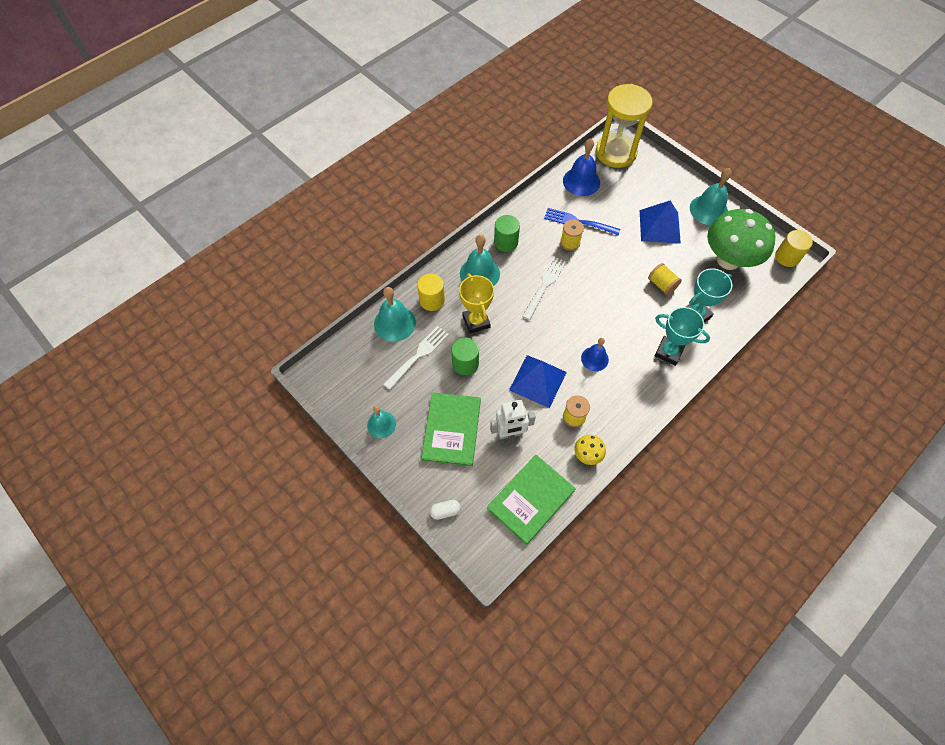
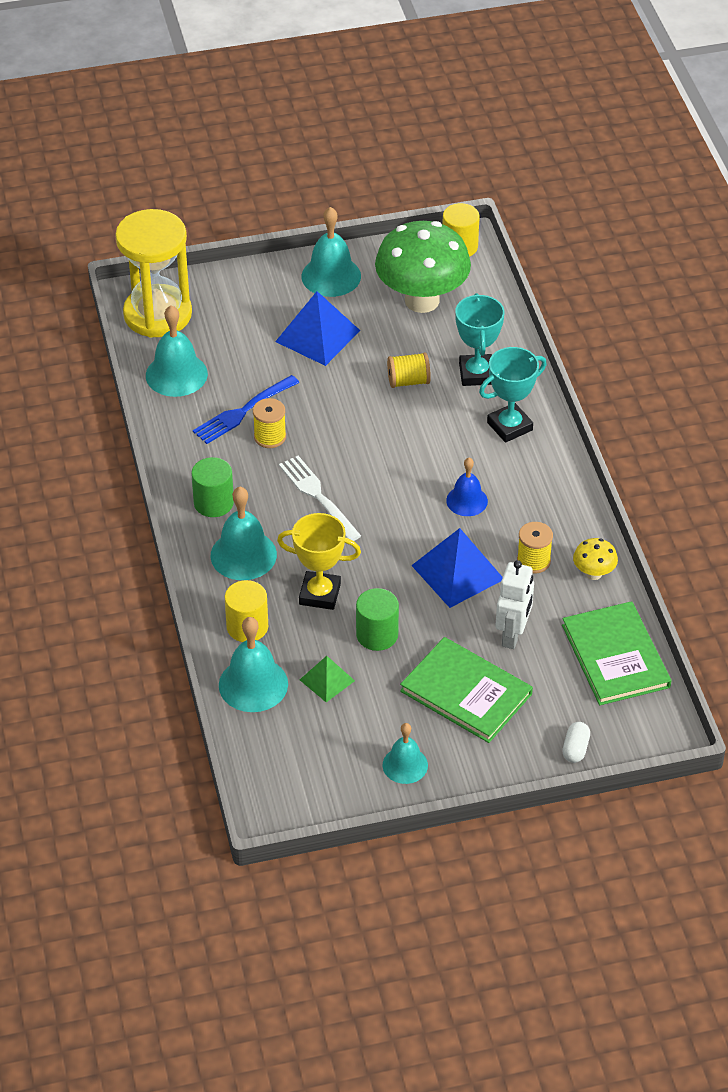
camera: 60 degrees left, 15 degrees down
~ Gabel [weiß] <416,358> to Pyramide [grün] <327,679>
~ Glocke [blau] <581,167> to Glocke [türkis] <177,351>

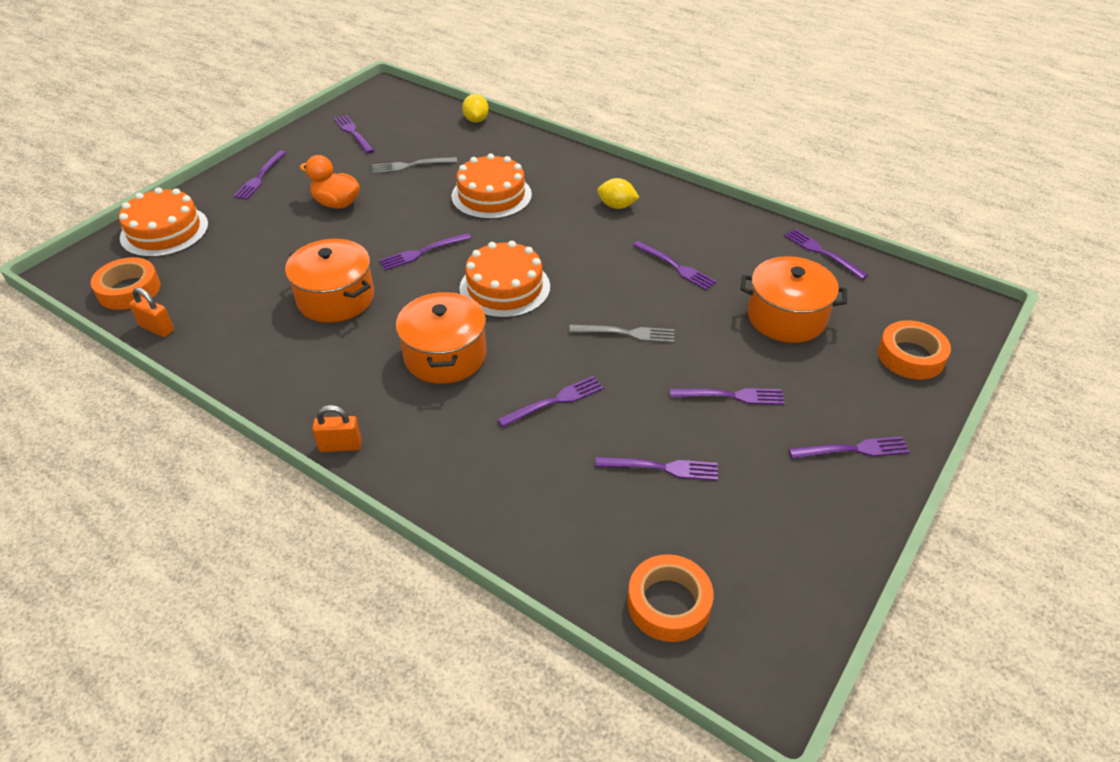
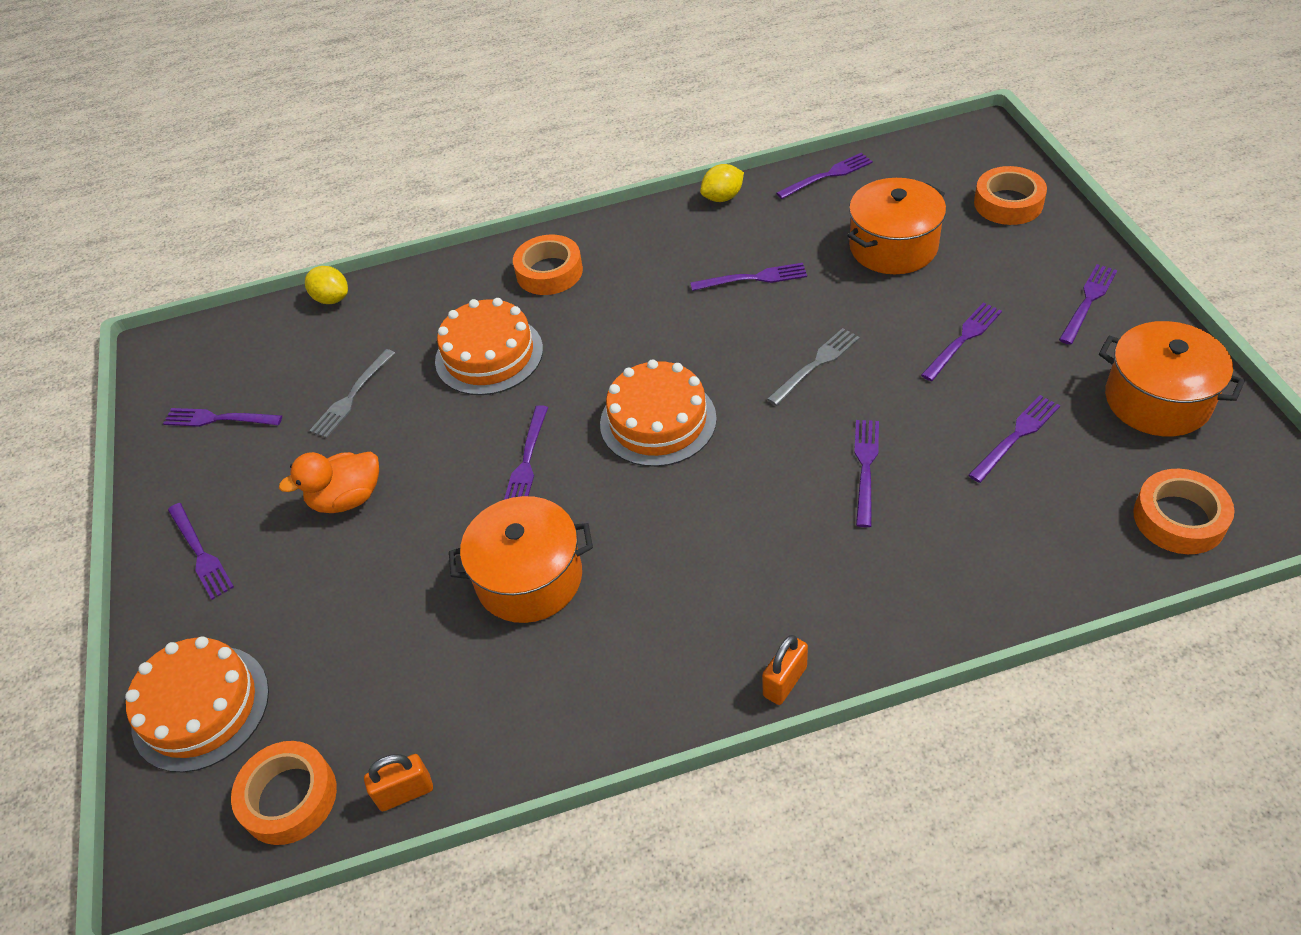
camera: 45 degrees left, 5 degrees up
~ Kochtopf [orange] <441,337> to <1172,378>
~ Zitrone [gelb] <618,193> to <722,183>
~ Gabel [lila] <826,254> = <824,176> 150 degrees clockwise
+ Klebeband [orange] <548,265>

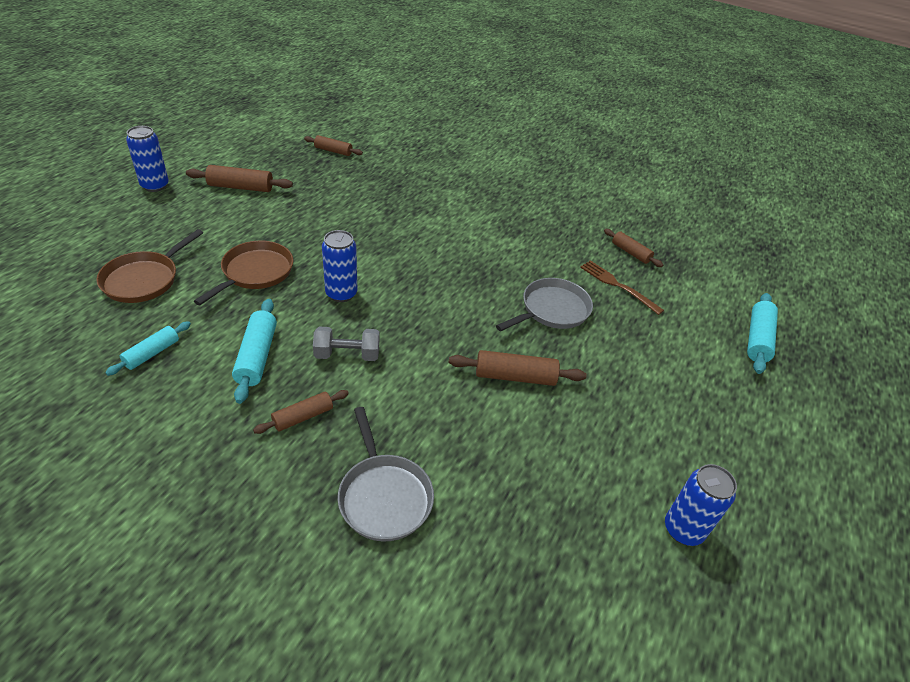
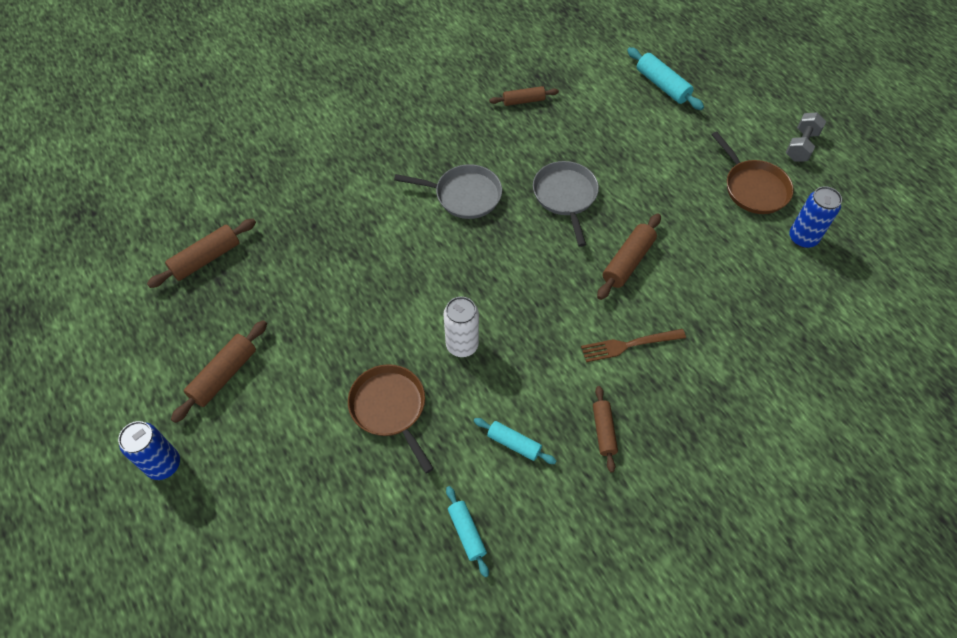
camera: 55 degrees left, 15 degrees up
~ Pfanne [braun] <149,266> to <753,173>
~ Nudelholz [türkis] <254,351> = <515,441> x0.66
~ Nudelholz [braun] <333,145> = <201,253> x1.50
~ Hantel [grau] <346,344> to <805,137>
~ Dose [blau] <340,266> to Dose [weiß] <461,327>
~ Pfanne [grau] <386,474> to <448,191>
~ Gabel [braun] <622,287> to <633,345>

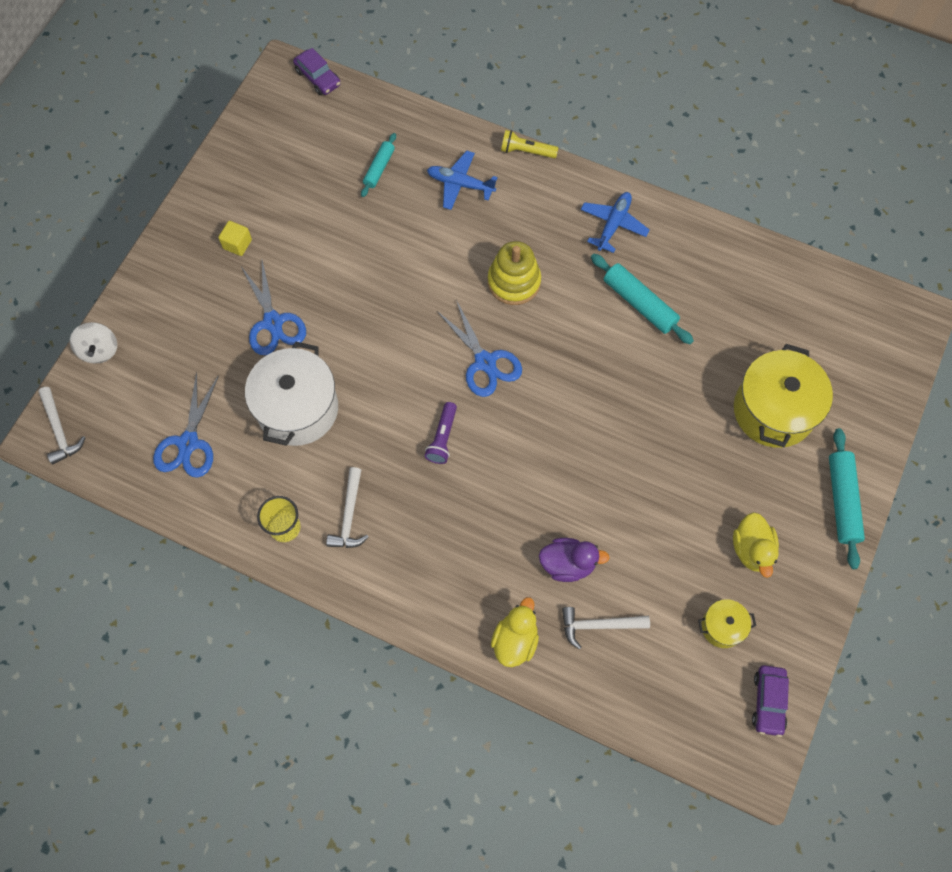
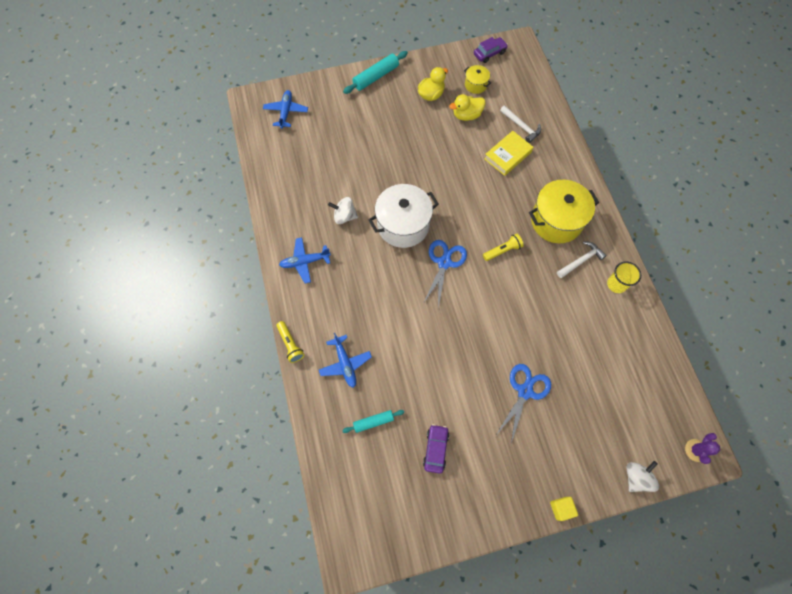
camera: 130 degrees left, 0 degrees up
~ Hammer [weiß] <62,425> to Kaktus [lila] <702,448>
- Schere [blau] <186,424>
~ Kubus [gelb] <235,238> to <564,509>
~ Kochtopf [weiß] <291,393> to <403,216>
~ Auto [lila] <317,71> to <436,449>
~ Taschenlampe [lila] <440,433> to Taschenlampe [gelb] <503,247>
- Stapelspielzeug [gelb] <514,273>
~ Ente [gelb] <515,632> to <467,107>
~ Ente [lila] <574,560> to Buch [gelb] <508,153>
~ Nudelholz [türkis] <642,299> to Kreisel [weiß] <343,210>
~ Kochtopf [gelb] <783,396> to <564,211>
+ Flugzeug [blau] <285,109>

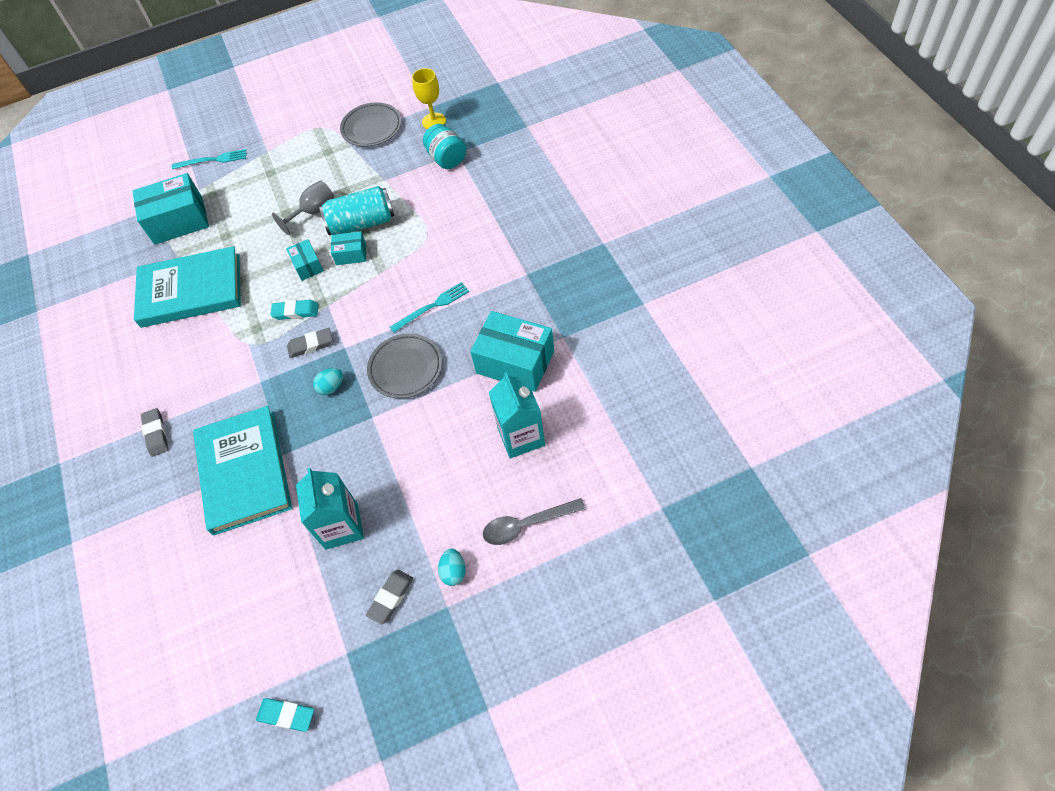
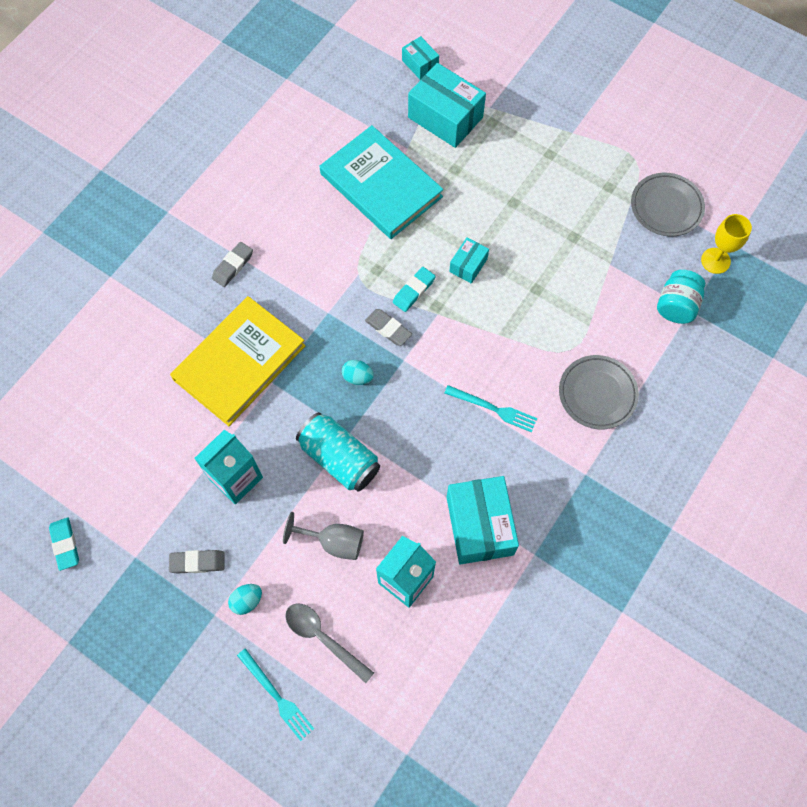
camera: 50 degrees right, 10 degrees up
~ Gabel [türkis] <209,159> to <275,694>
~ Buch [türkis] <242,470> to Buch [gelb] <237,361>
~ Radiergummi [türkis] <295,310> = <414,289> 75 degrees clockwise
~ Kelch [grau] <303,208> to <323,536>
~ Dose [türkis] <356,211> to <338,452>
~ Schachtel [türkis] <348,248> to <420,58>
~ Teller [grau] <404,366> to <599,392>

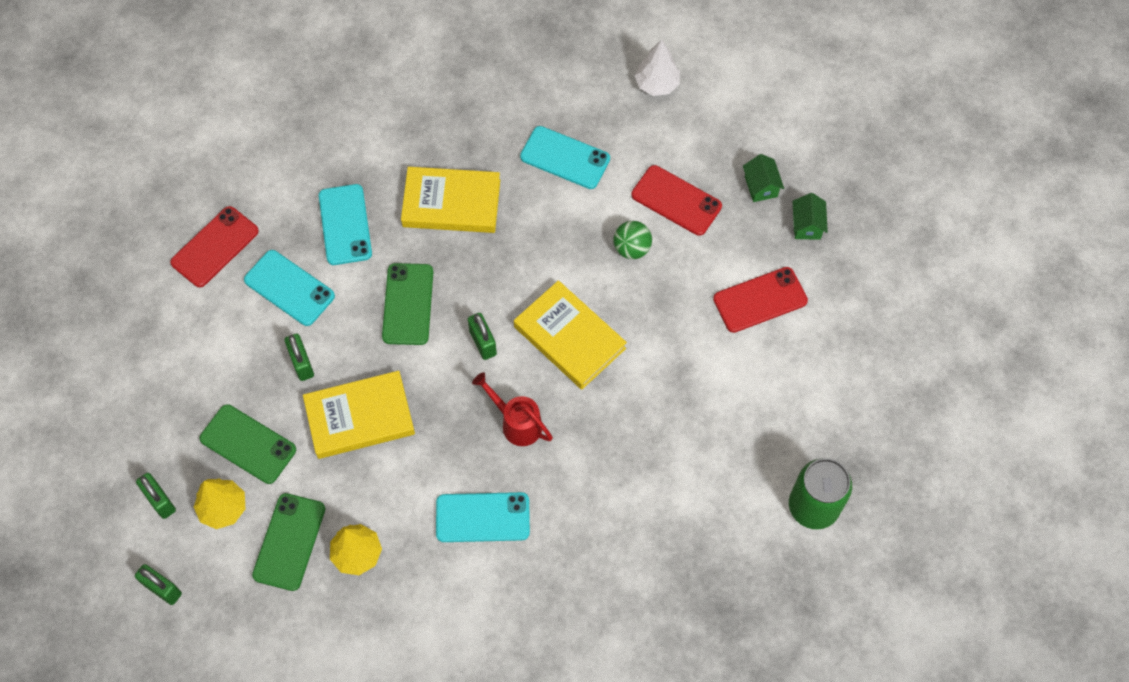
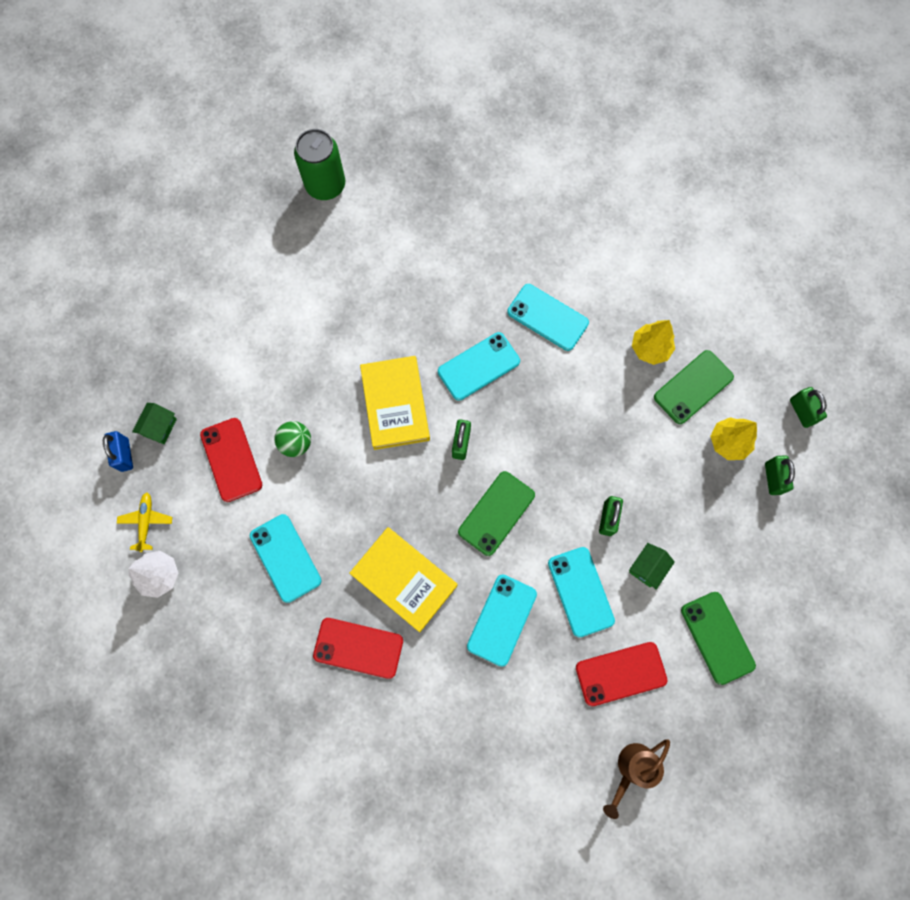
camera: 145 degrees left, 10 degrees up
~ Handy [grün] <247,444> to <718,638>
- Buch [gelb] <359,415>
~ Gießkanne [rot] <512,409> to Handy [türkis] <479,366>
~ Handy [rot] <760,300> to <358,648>
~ Haus [grün] <810,216> to <652,566>
+ Vorhängeschloss [blau] <118,451>
+ Flugzeug [gelb] <144,522>
+ Gießkanne [braun] <636,779>

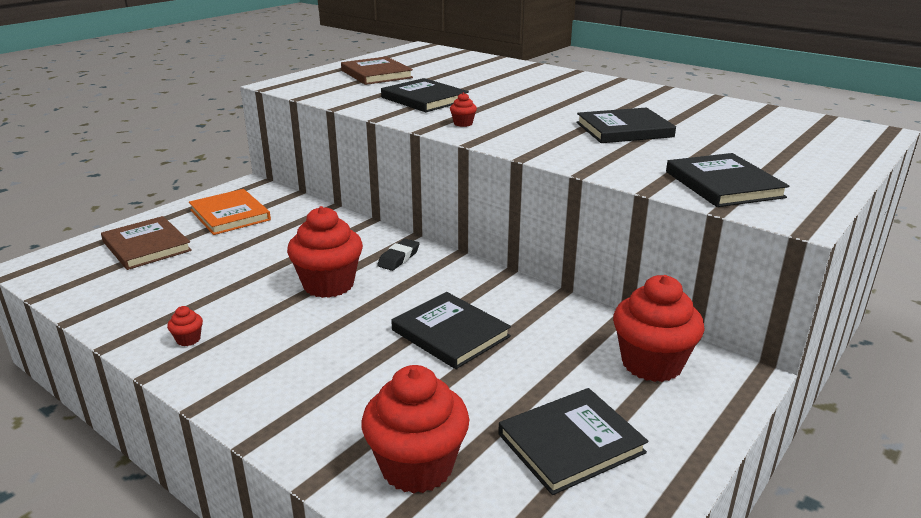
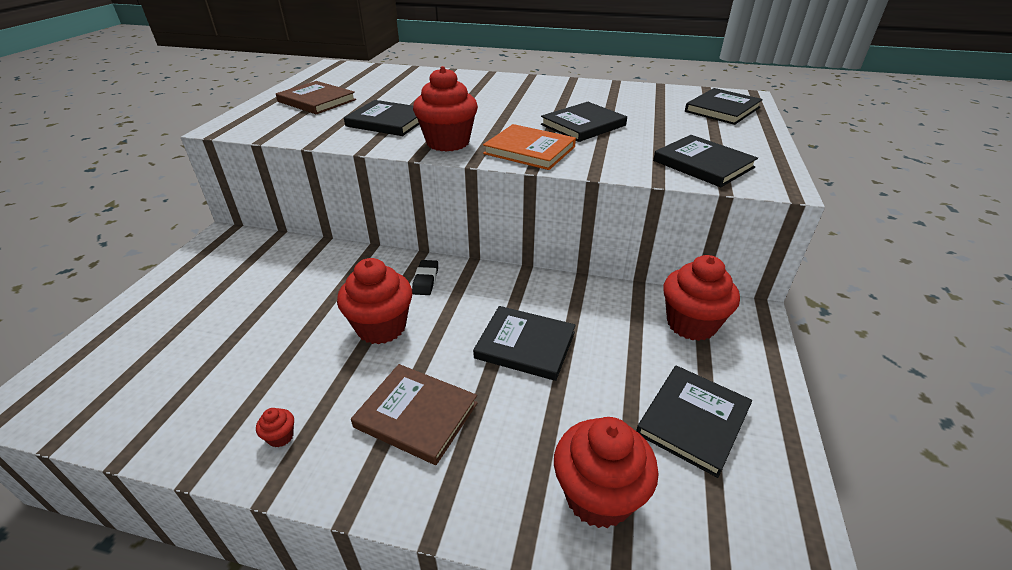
camera: 25 degrees left, 10 degrees up
~ Buch [braun] <146,243> to <414,414>
~ Buch [orange] <230,212> to <529,147>
~ Muffin [rot] <463,110> = <445,109> x2.46
+ Buch [schwarz] <724,106>

